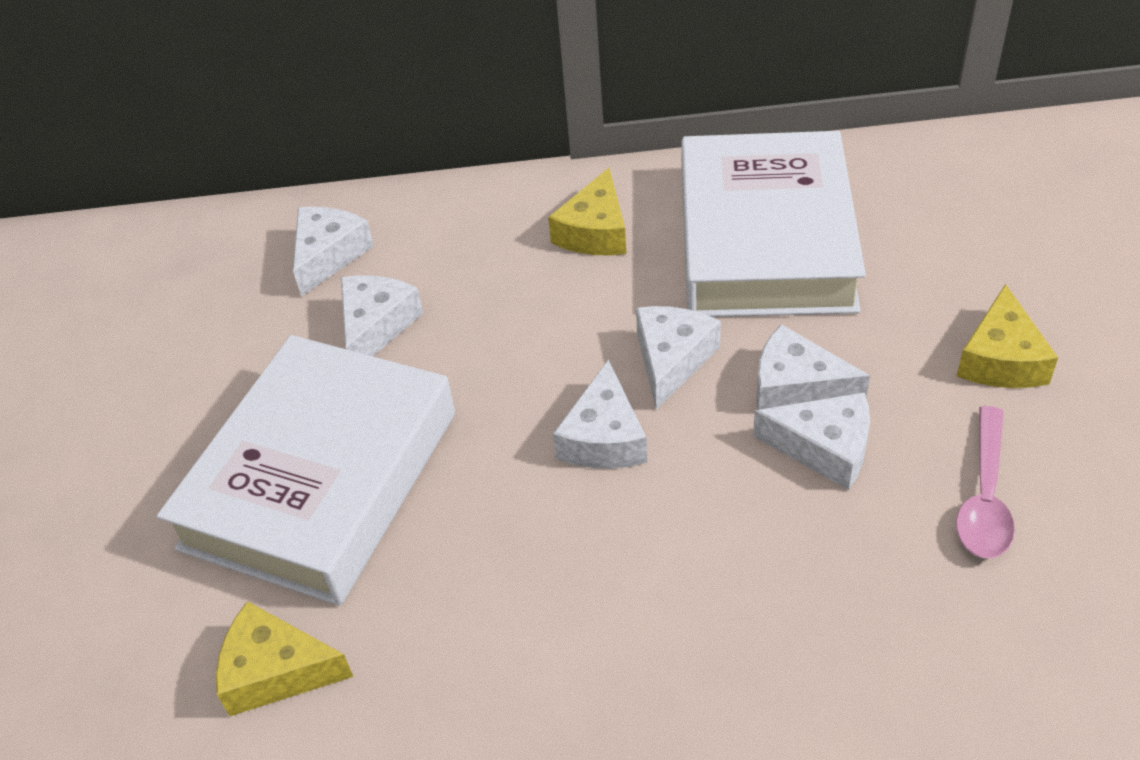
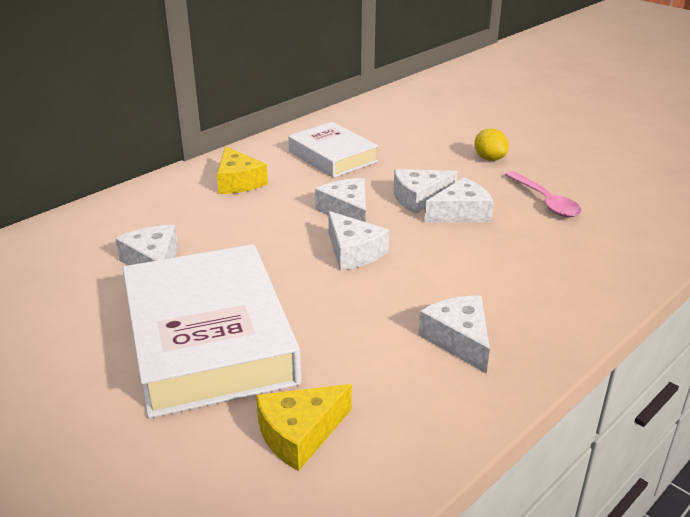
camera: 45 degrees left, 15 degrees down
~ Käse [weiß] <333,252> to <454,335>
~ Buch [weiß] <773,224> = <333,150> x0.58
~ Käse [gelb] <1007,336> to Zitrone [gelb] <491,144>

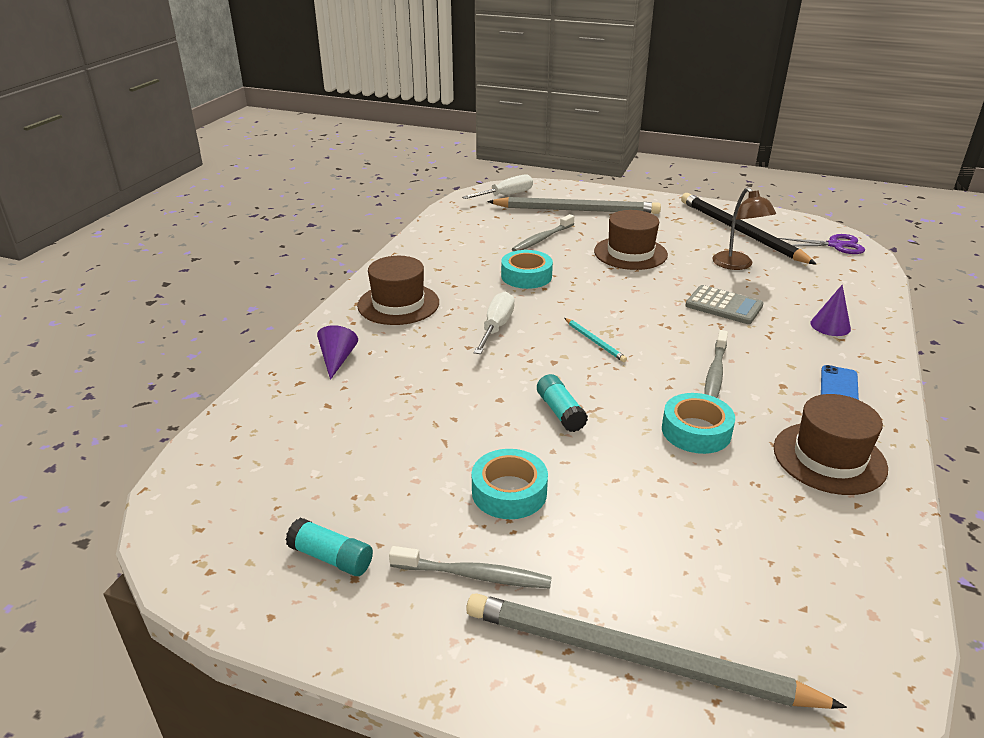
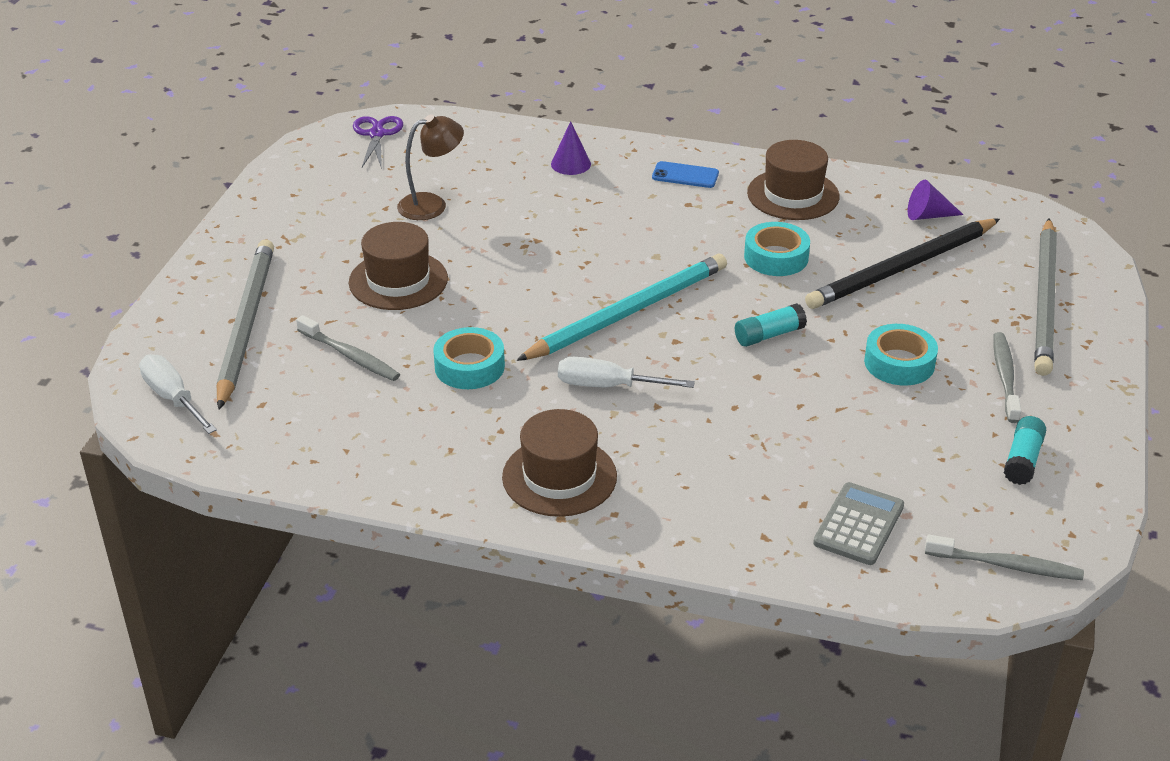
camera: 95 degrees left, 5 degrees up
~ Kegel [lila] <337,352> to <935,200>
~ Bleistift [türkis] <595,340> = <621,307> x2.43
~ Bleistift [schwarz] <749,229> to <902,264>
~ Taschenrechner [grau] <724,304> to <858,523>
~ Zahnbürste [grau] <716,364> to <1004,557>

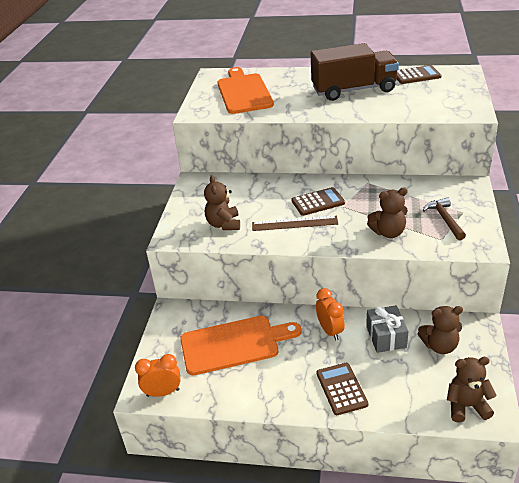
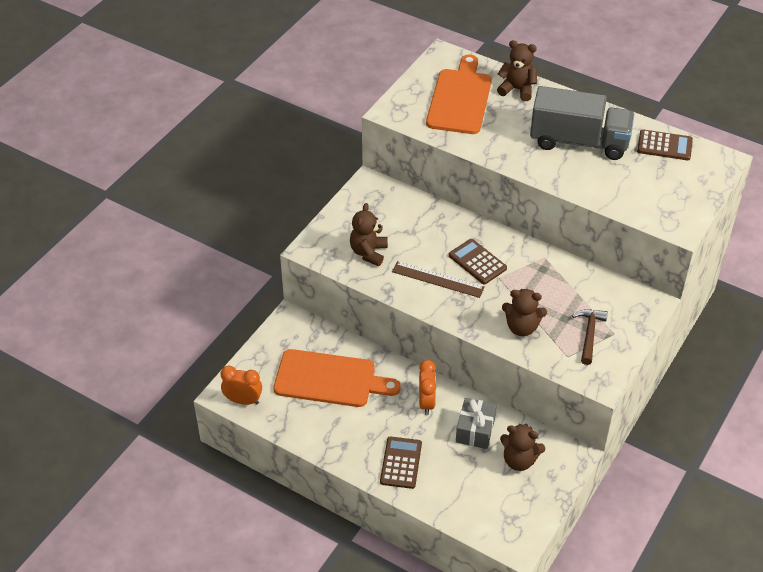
camera: 20 degrees right, 10 degrees up
~ Taschenrechner [braun] <318,201> = <478,261> 135 degrees counterclockwise
~ Lastwagen [braun] <355,72> to Lastwagen [grau] <582,123>
~ Teddybär [braun] <472,390> to <517,70>

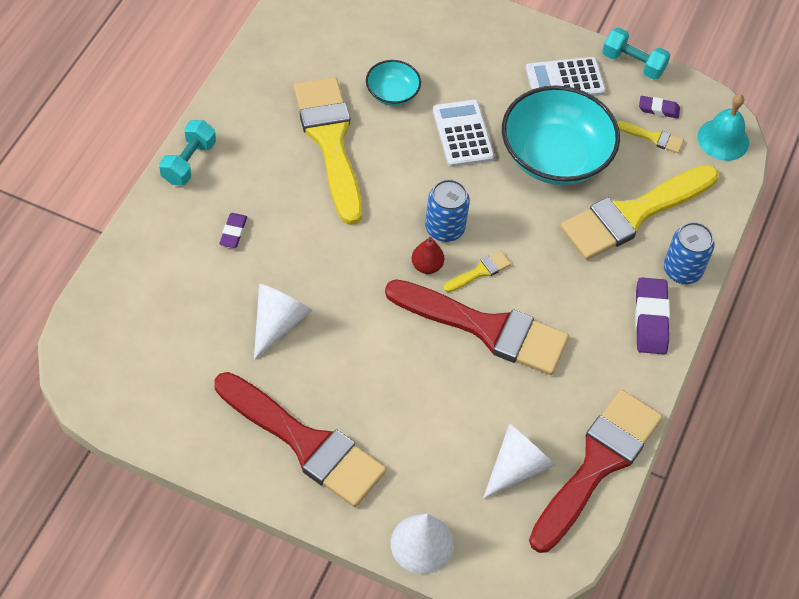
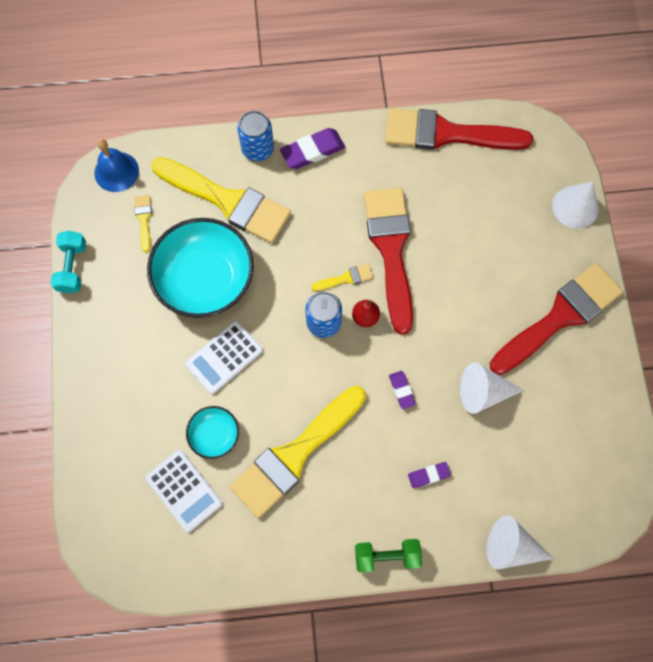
camera: 115 degrees left, 15 degrees up
~ Hantel [türkis] <187,152> to Hantel [grün] <388,555>
~ Pinsel [rot] <300,439> = <556,319> 45 degrees clockwise
~ Pinsel [gelb] <477,271> = <342,277> 135 degrees clockwise
~ Kegel [weiß] <519,461> to <520,542>
~ Taschenrechner [weiß] <565,76> to <183,491>
~ Radiergummi [lila] <659,107> to <402,390>
~ Glocke [türkis] <723,127> to Glocke [blau] <117,165>

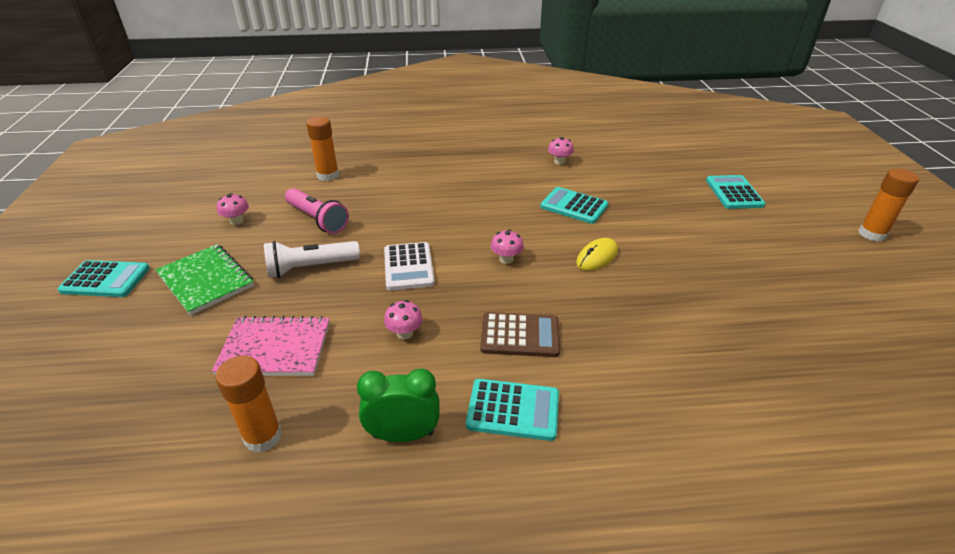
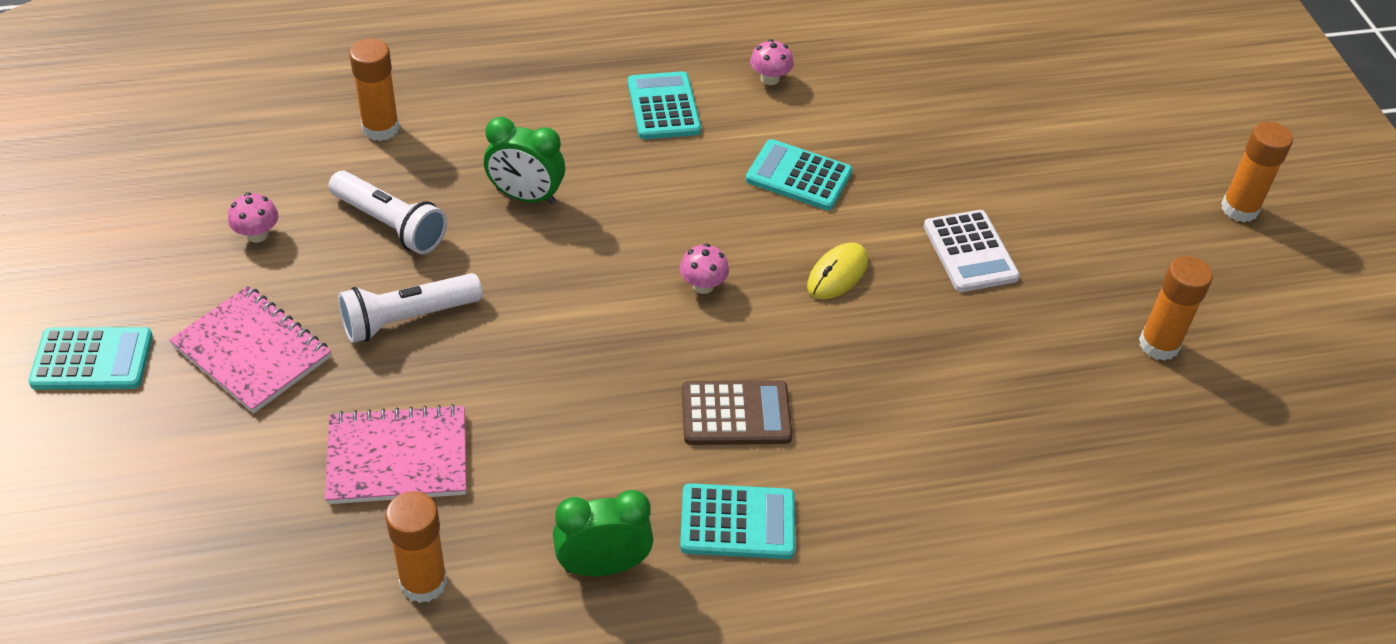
camera: 10 degrees left, 10 degrees up
~ Notizbuch [grün] <204,279> to Notizbuch [rosa] <250,349>
~ Taschenlampe [rosa] <317,211> to Taschenlampe [weiß] <388,212>
~ Taschenrechner [weiß] <409,266> to <972,251>
- Pilz [rosa] <403,319>
~ Taschenrechner [türkis] <736,192> to <664,105>
+ Wecker [grün] <524,160>
+ Klebestift [orange] <1176,308>

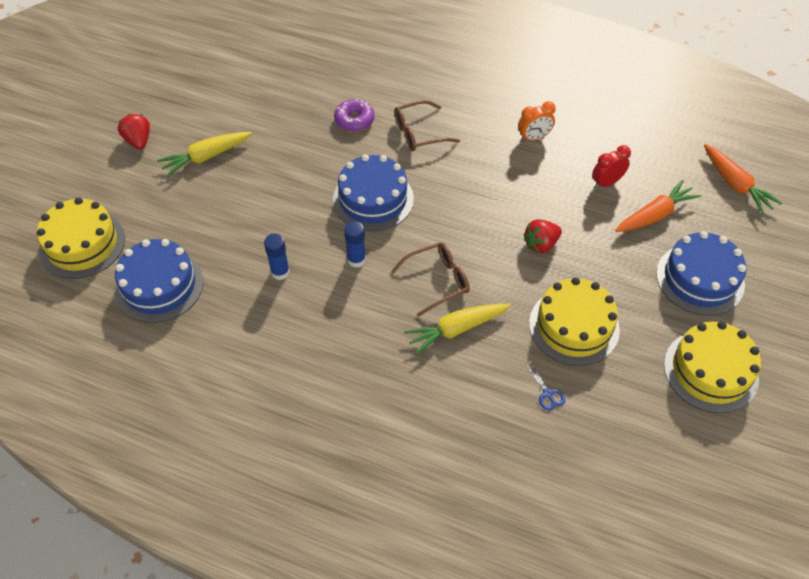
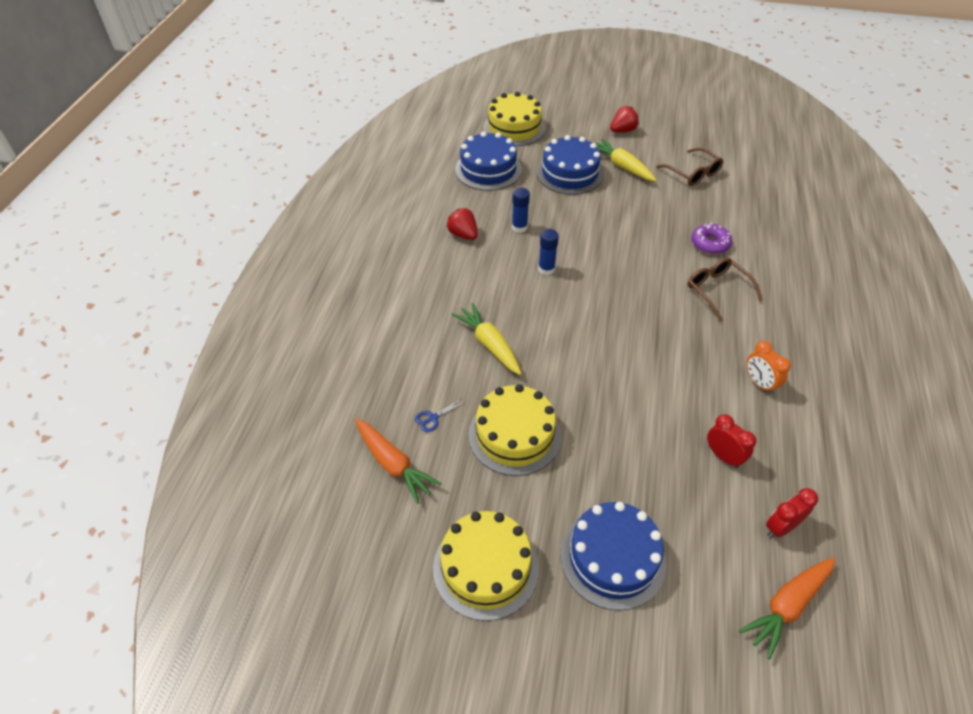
camera: 80 degrees right, 5 degrees down
~ Kuchen [blau] <373,192> to <570,165>
~ Brille [braun] <430,279> to <689,166>
~ Erdbeere [rot] <542,236> to <462,224>
~ Karotte [orange] <658,206> to <398,461>
+ Wecker [rot] <792,513>

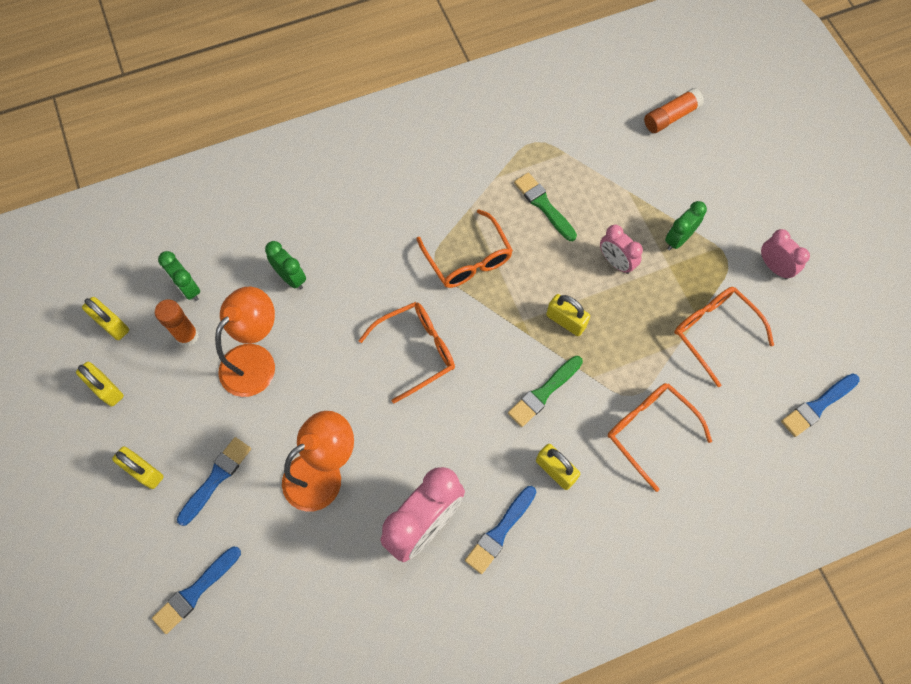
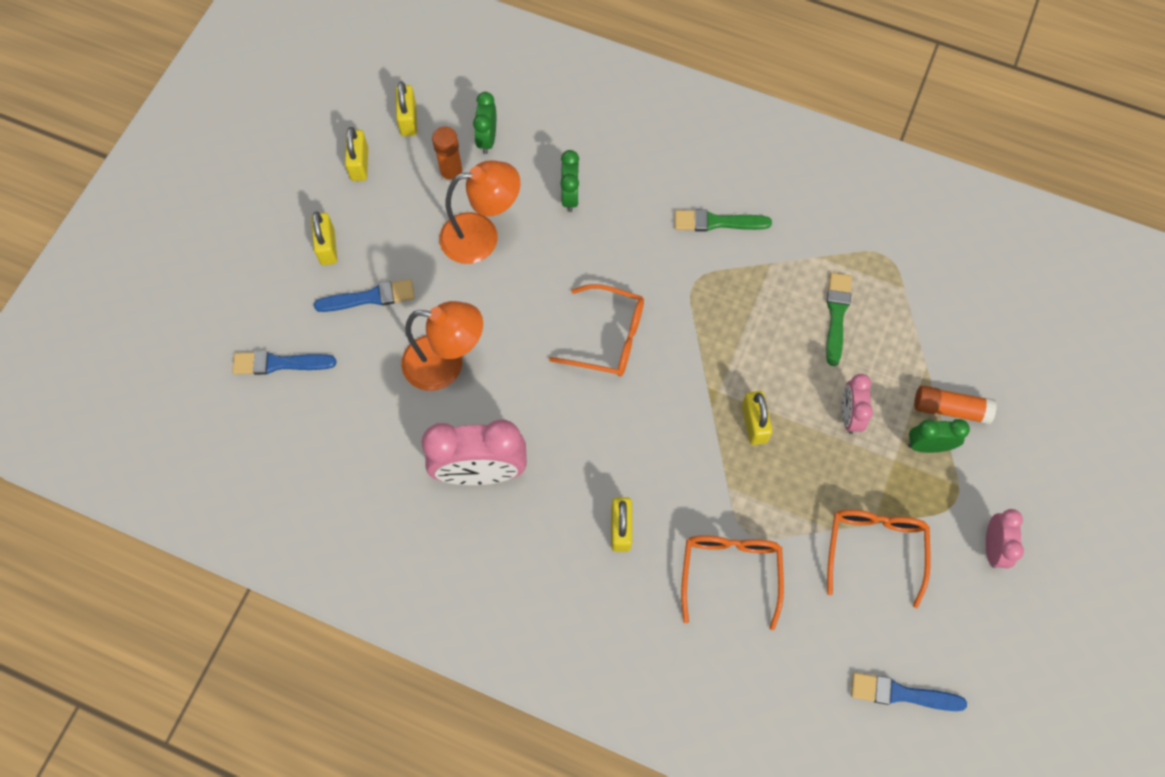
camera: 45 degrees right, 0 degrees up
- Brille [orange] <465,248>
- Pinsel [blau] <500,530>
~ Pinsel [grün] <545,391> to <723,220>
~ Klebestift [orange] <674,110> to <955,404>

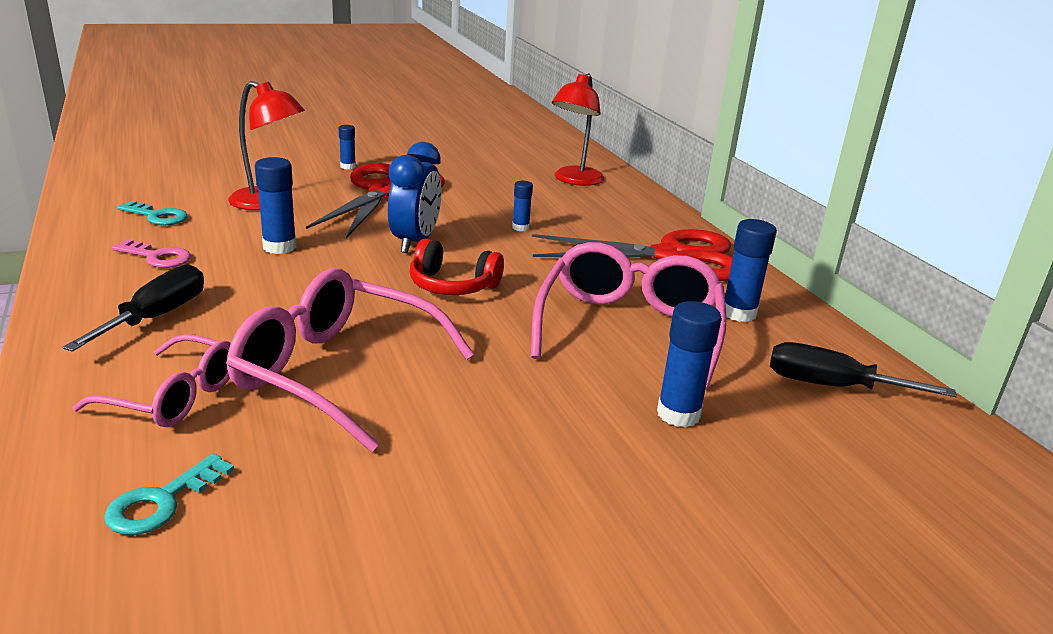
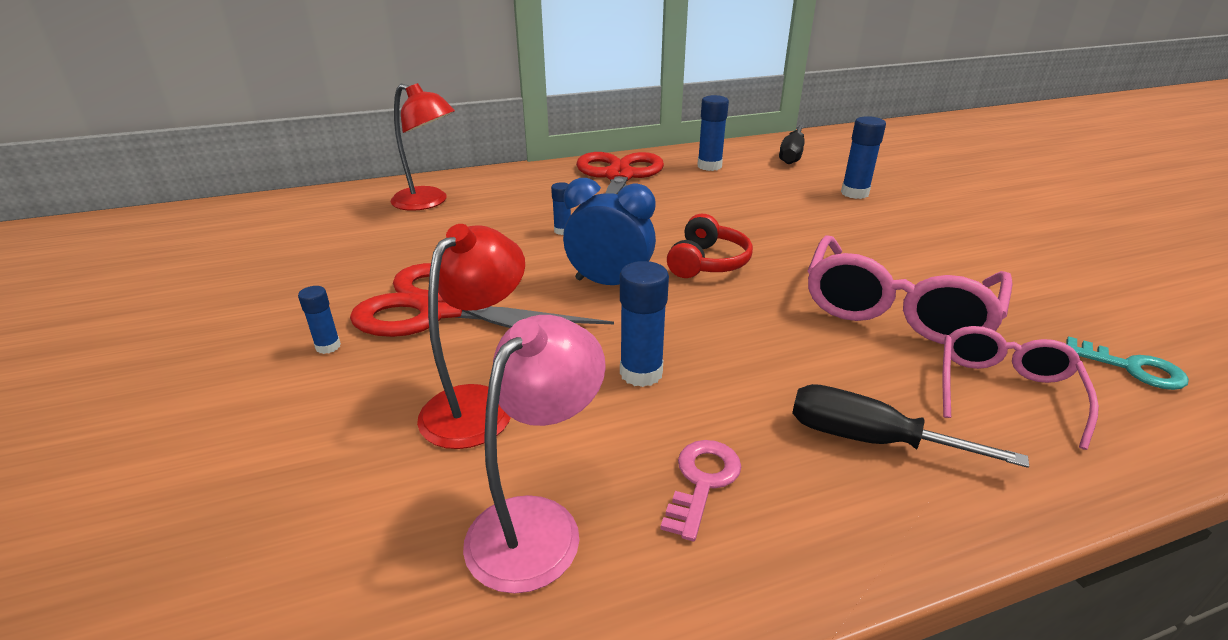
camera: 85 degrees left, 5 degrees up
~ Schlüssel [türkis] <152,213> to Lampe [rosa] <534,454>
- Brille [rosa] <629,315>

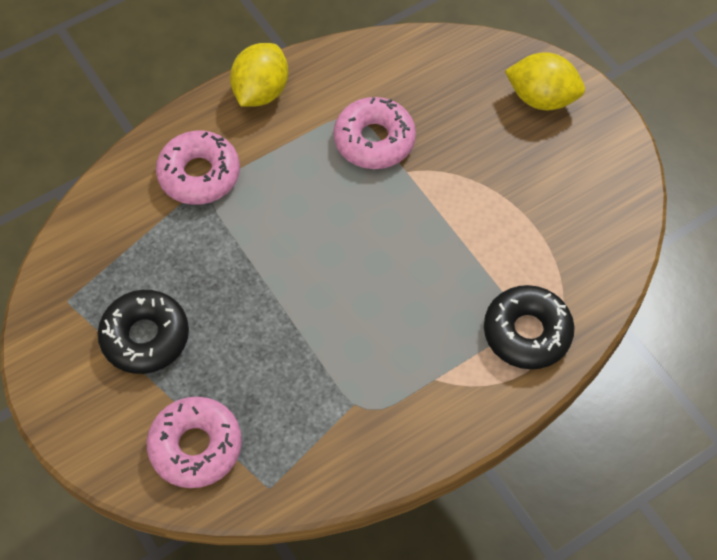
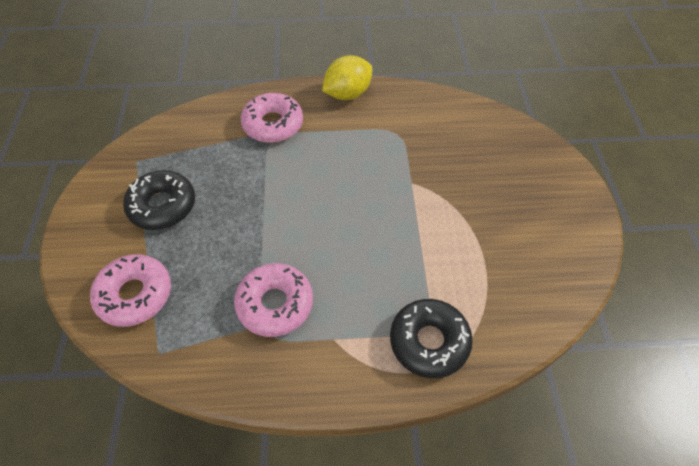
camera: 30 degrees right, 5 degrees down
~ Donut [rosa] <375,133> to <273,300>
- Zitrone [gelb] <545,81>

